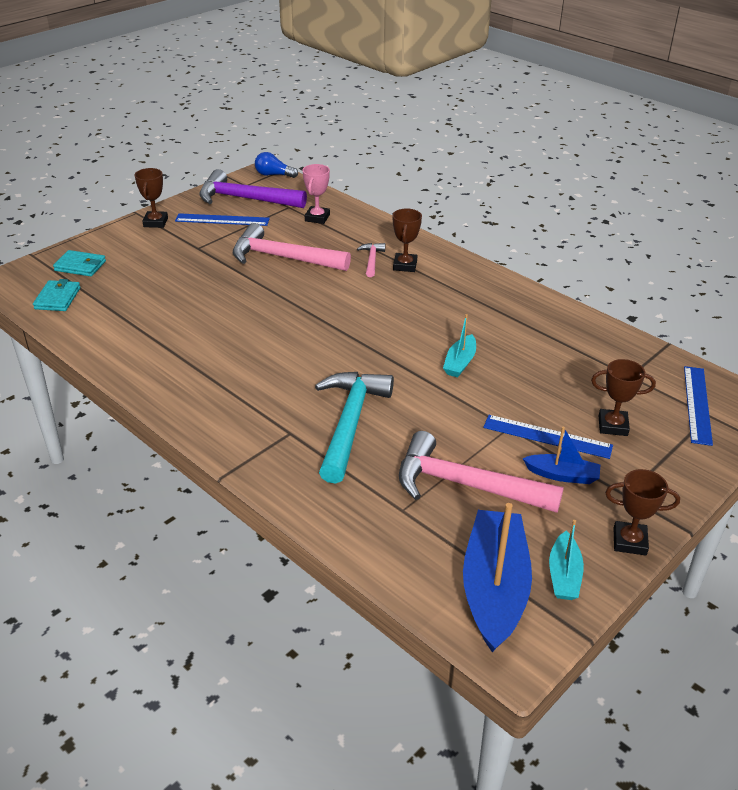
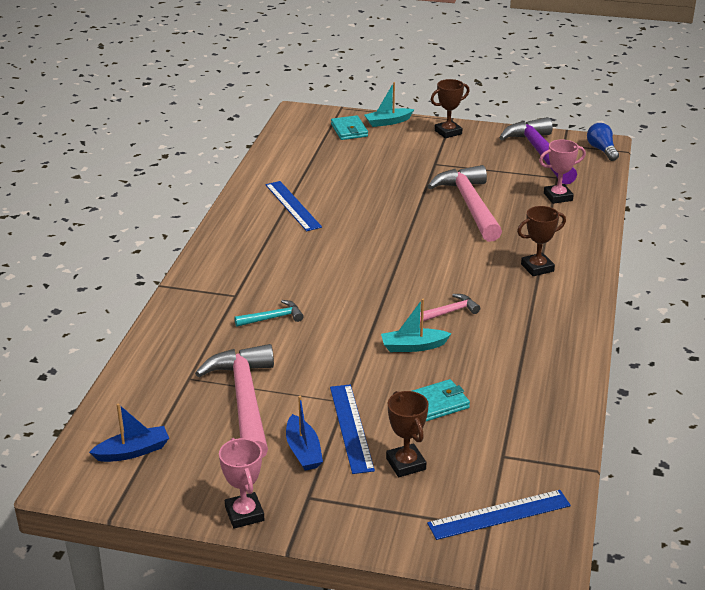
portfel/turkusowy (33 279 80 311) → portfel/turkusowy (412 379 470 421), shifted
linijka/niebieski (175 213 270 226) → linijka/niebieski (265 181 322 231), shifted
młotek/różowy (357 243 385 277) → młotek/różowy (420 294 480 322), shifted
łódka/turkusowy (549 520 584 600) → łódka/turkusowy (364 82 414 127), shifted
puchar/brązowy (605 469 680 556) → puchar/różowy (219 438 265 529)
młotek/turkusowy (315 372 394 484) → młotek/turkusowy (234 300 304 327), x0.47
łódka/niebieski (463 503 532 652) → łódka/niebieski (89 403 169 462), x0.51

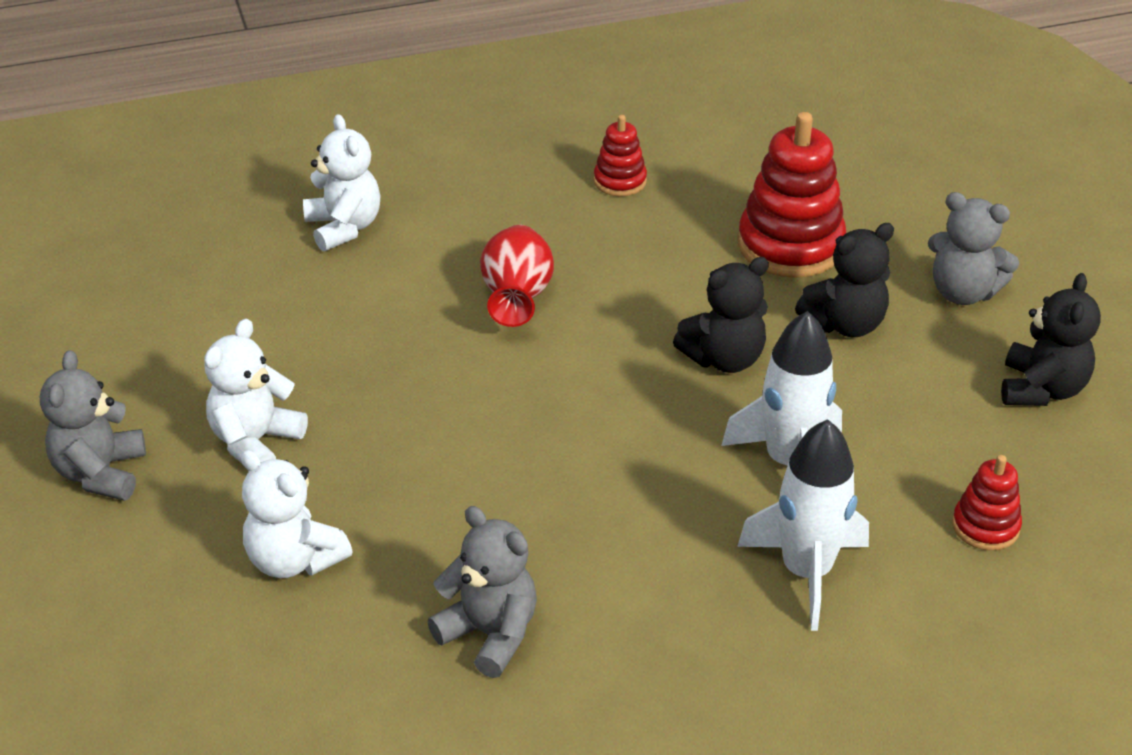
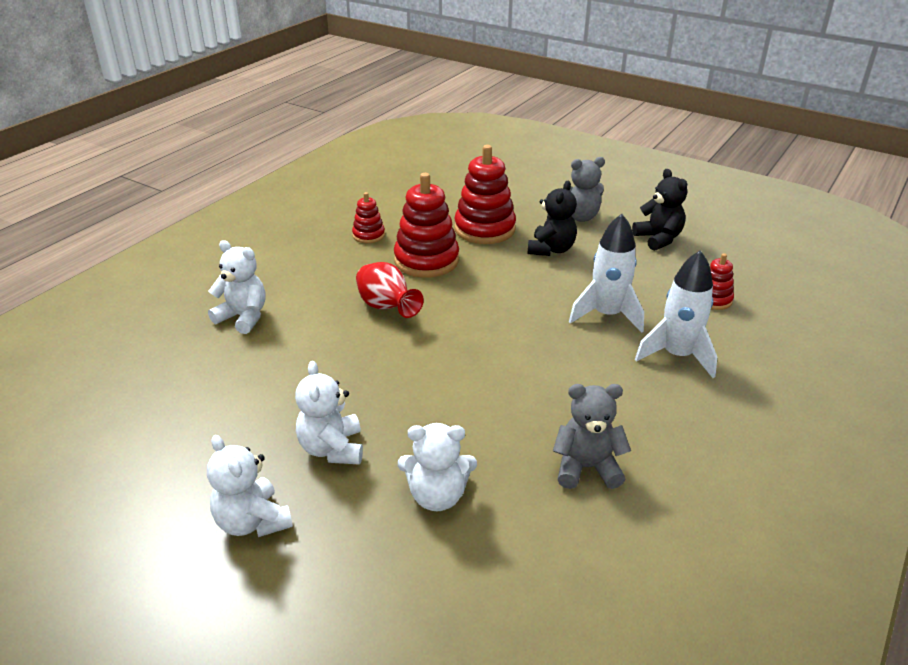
miś/czarny (673 257 769 373) → -
- → zabawka nakładanka/czerwony (394 173 459 278)
miś/szary (40 350 146 501) → miś/biały (207 435 293 537)

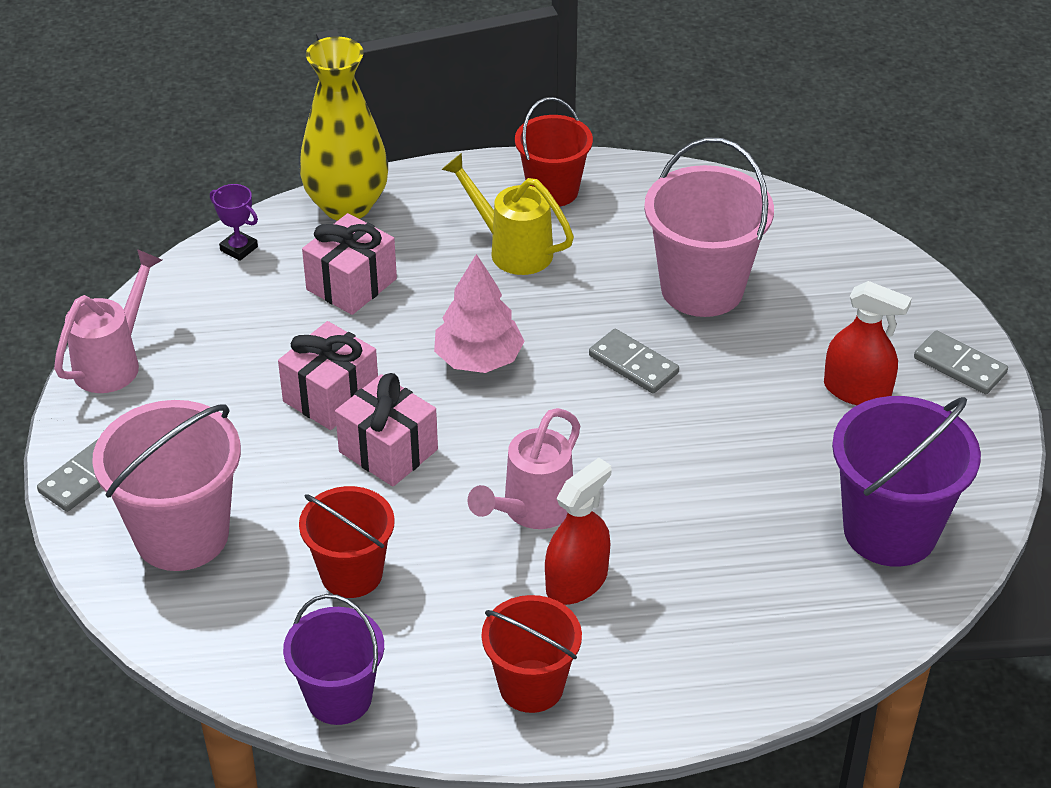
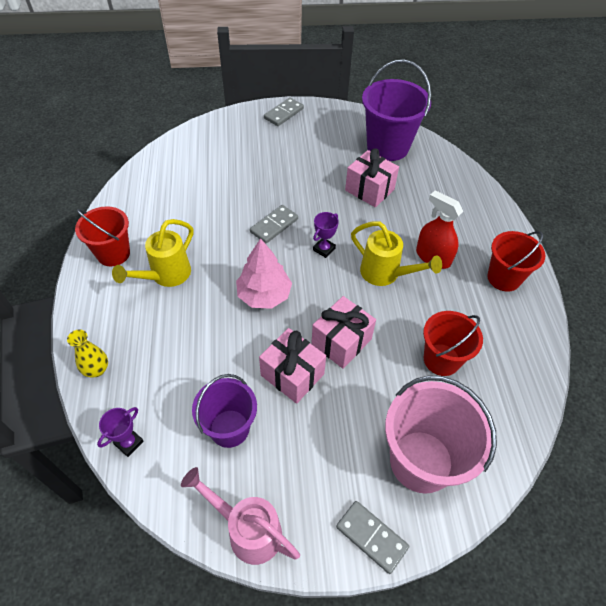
wiadro/różowy (644 137 774 317) → -
spryskiwacz/czerwony (824 281 912 405) → -
- → puchar/fioletowy (313 212 339 258)
wiadro/fioletowy (283 594 384 725) → wiadro/fioletowy (192 374 257 448), shifted
prezent/różowy (302 213 397 315) → prezent/różowy (345 148 399 208), shifted
konewka/różowy (468 408 580 529) → konewka/żółty (351 221 442 286)
wazon/żółty (300 36 388 221) → wazon/żółty (67 330 108 378), x0.46

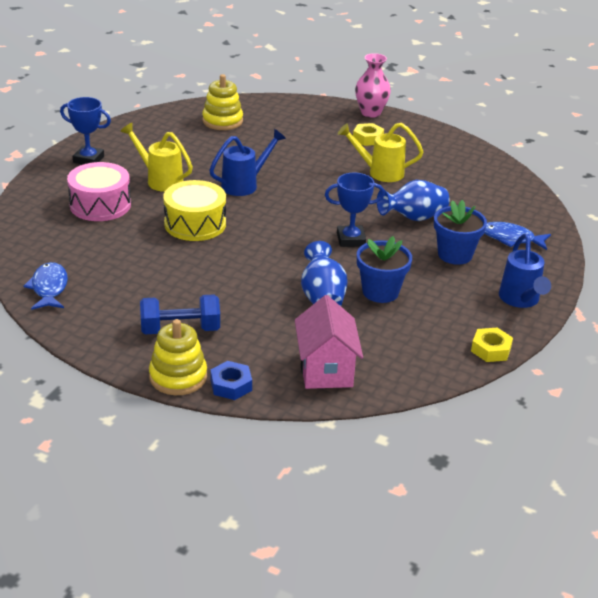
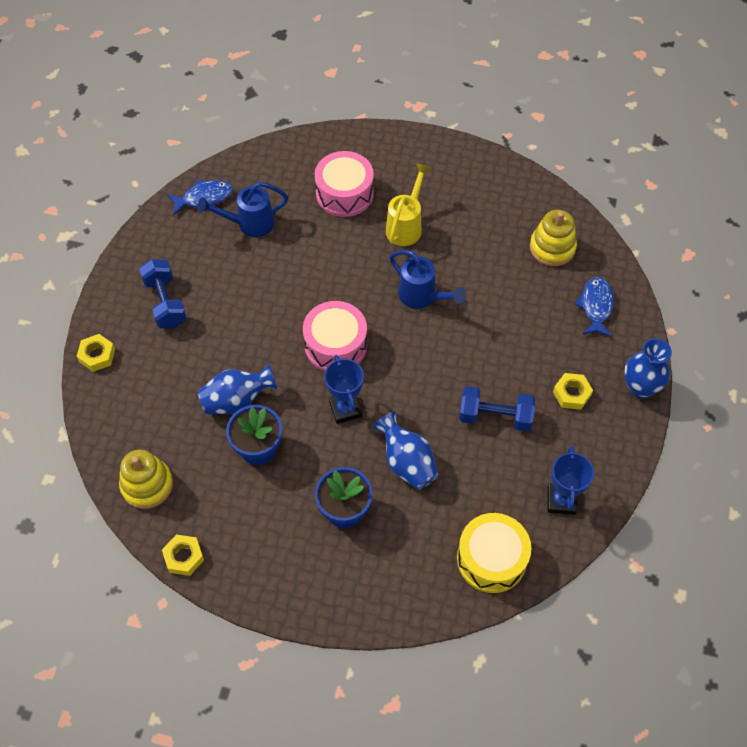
domek/różowy (295 295 363 389) → -
- → bęben/różowy (303 301 367 371)
puchar/niebieski (60 97 111 165) → puchar/niebieski (547 446 594 515), shifted
zabawka nakładanka/żółty (149 319 207 395) → zabawka nakładanka/żółty (119 450 173 509), shifted
bęben/żółty (163 180 226 241) → bęben/żółty (457 513 531 593), shifted
ryba/niebieski (484 222 551 250) → ryba/niebieski (575 277 614 337), shifted
konewka/niebieski (499 233 551 308) → konewka/niebieski (197 182 288 237), shifted
konewka/żółty (338 123 423 182) → hantel/niebieski (459 386 535 431)
nakrętka/niebieski (210 361 252 400) → nakrętka/żółty (76 334 115 372)
wazon/różowy (355 53 391 118) → wazon/niebieski (624 338 672 398)

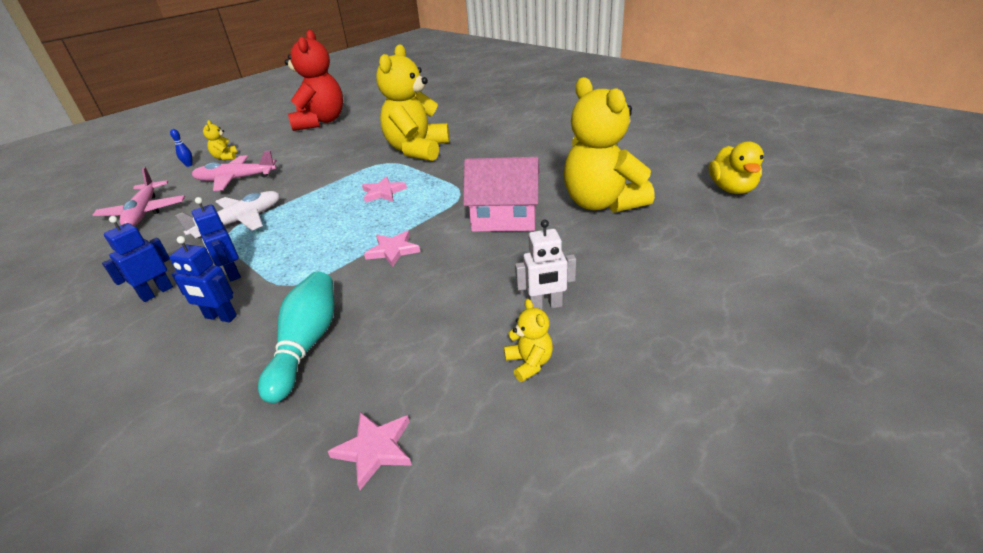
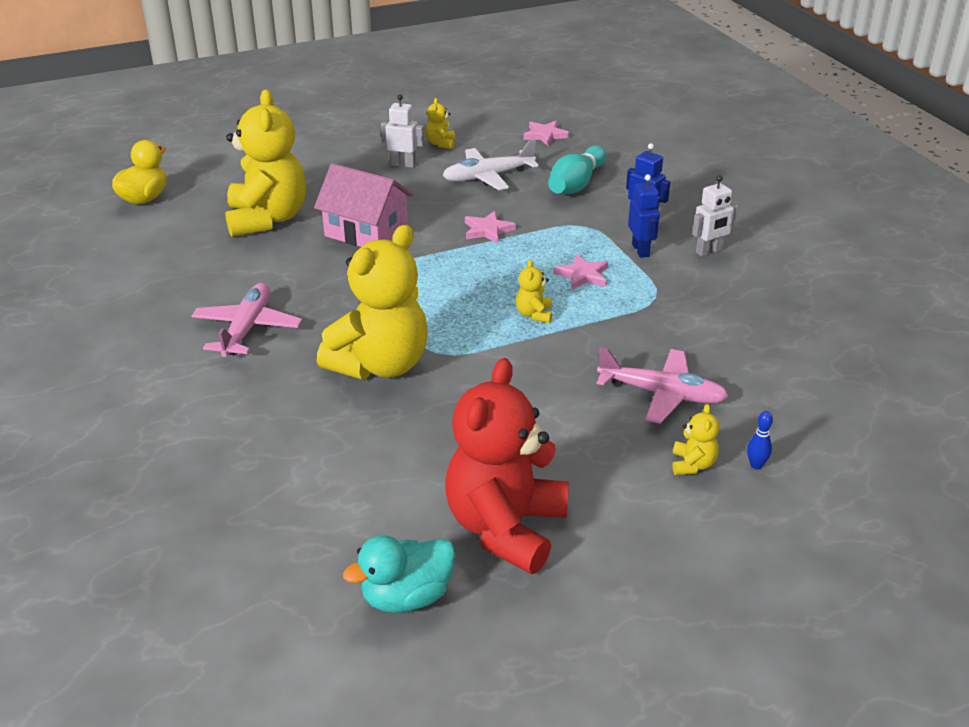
- → kaczka/turkusowy (343 535 456 613)
- → miś/żółty (516 260 552 323)
samolot/różowy (93 167 185 226) → samolot/różowy (191 283 302 357), shifted
samolot/biały (175 191 280 238) → samolot/biały (442 140 539 190), shifted
gwiazda/różowy (362 176 407 203) → gwiazda/różowy (553 254 608 290), shifted
robot/niebieski (102 216 173 302) → robot/biały (692 175 738 257)

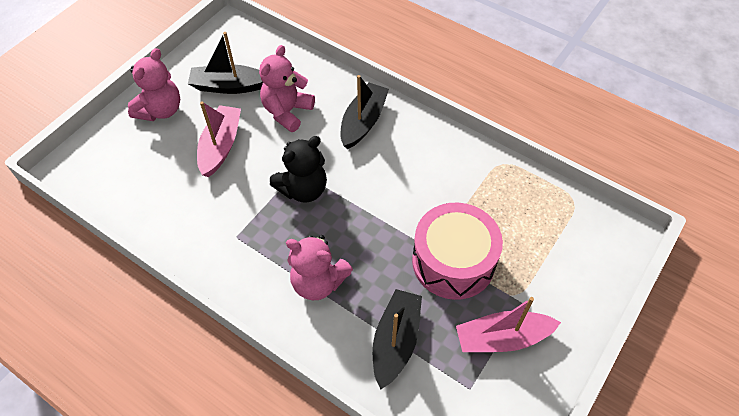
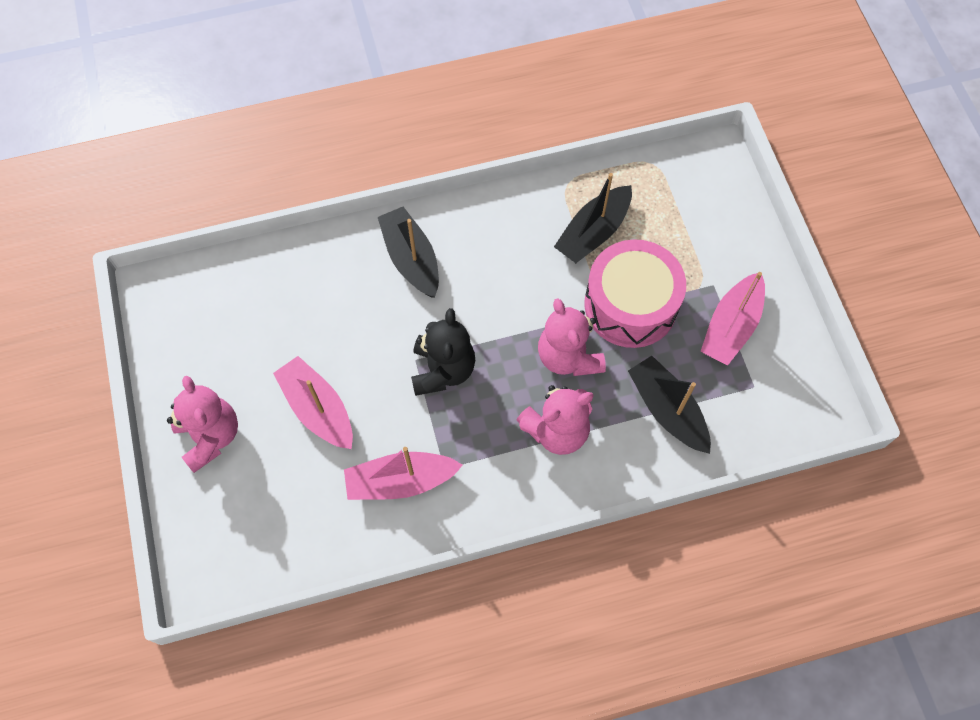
- → łódka/różowy (344 447 463 500)
łódka/czarny (188 32 263 94) → łódka/czarny (554 173 632 263), shifted
miś/różowy (259 45 315 132) → miś/różowy (538 298 606 376), shifted

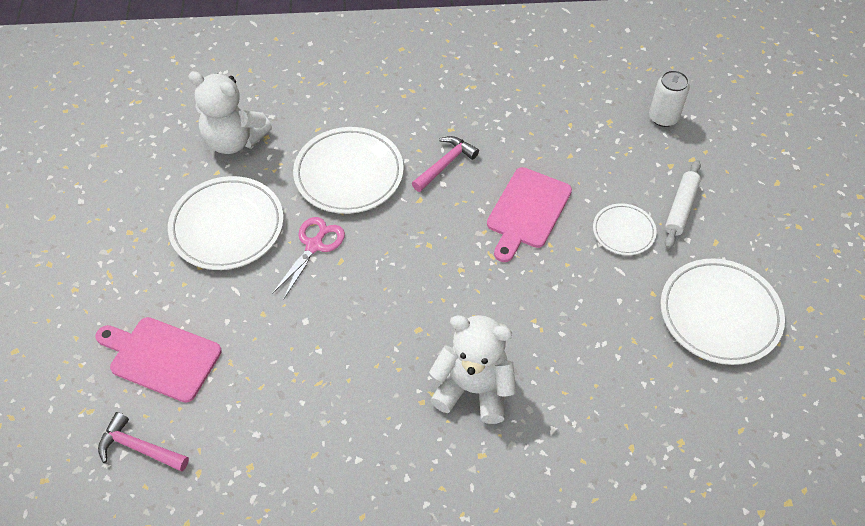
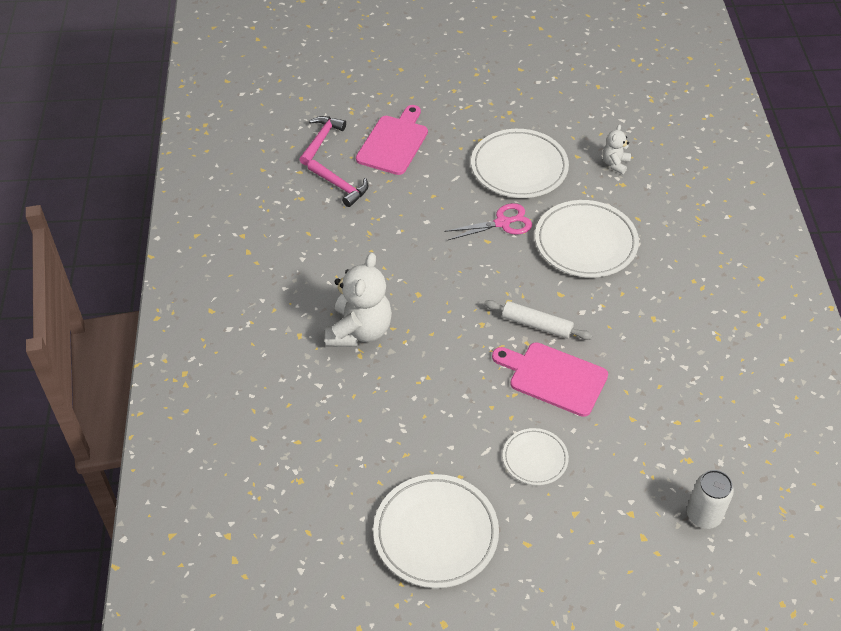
młotek/różowy (412 136 479 192) → młotek/różowy (308 160 368 207), shifted
wałek do ciasta/biały (665 160 701 249) → wałek do ciasta/biały (484 300 593 340), shifted
nożyczki/różowy (272 217 345 300) → nożyczki/różowy (444 203 532 240), 45 degrees counterclockwise
miś/biały (188 71 272 154) → miś/biały (602 124 631 174), x0.50

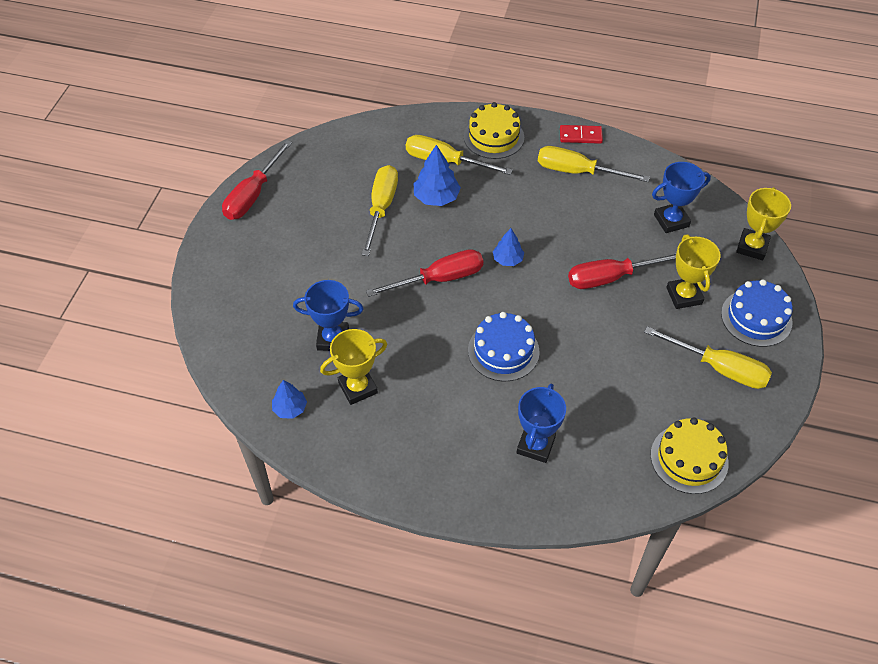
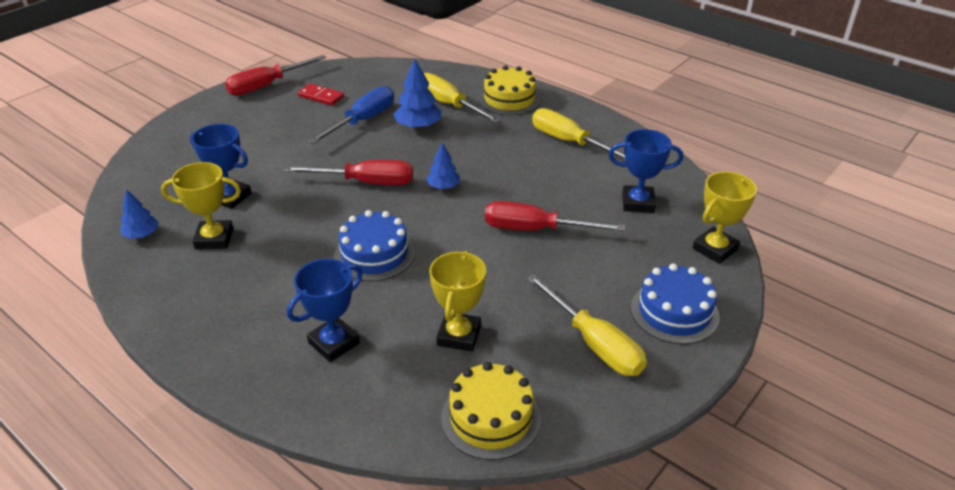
kostka domina/czerwony (560 125 603 144) → kostka domina/czerwony (298 83 344 106), shifted
puchar/żółty (666 235 721 309) → puchar/żółty (429 251 486 352), shifted
śrubokręt/żółty (361 165 398 256) → śrubokręt/niebieski (308 86 394 144)

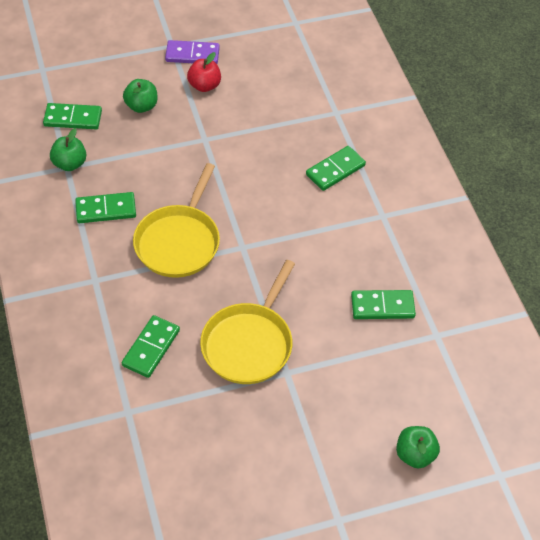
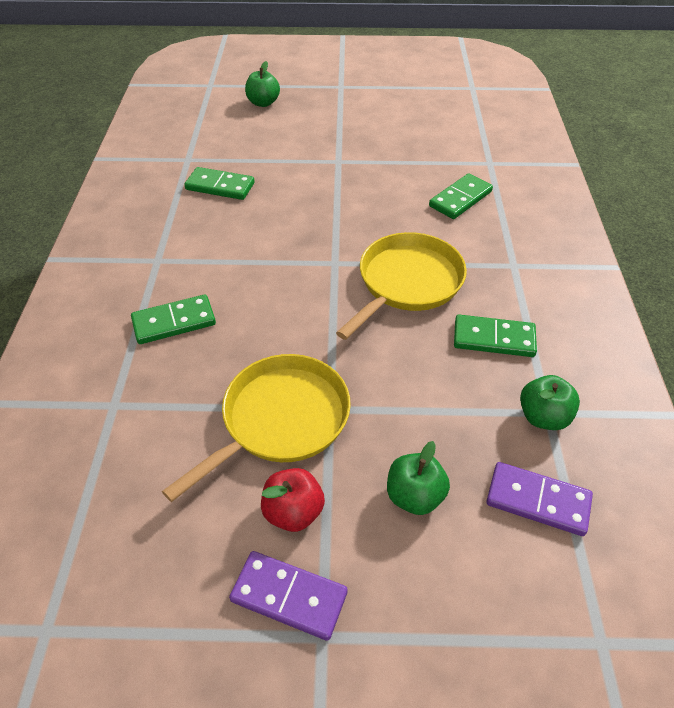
patelnia/żółty (200 260 295 384) → patelnia/żółty (162 354 351 502), shifted
kostka domina/zielony (43 103 102 129) → kostka domina/fioletowy (486 462 593 536)

